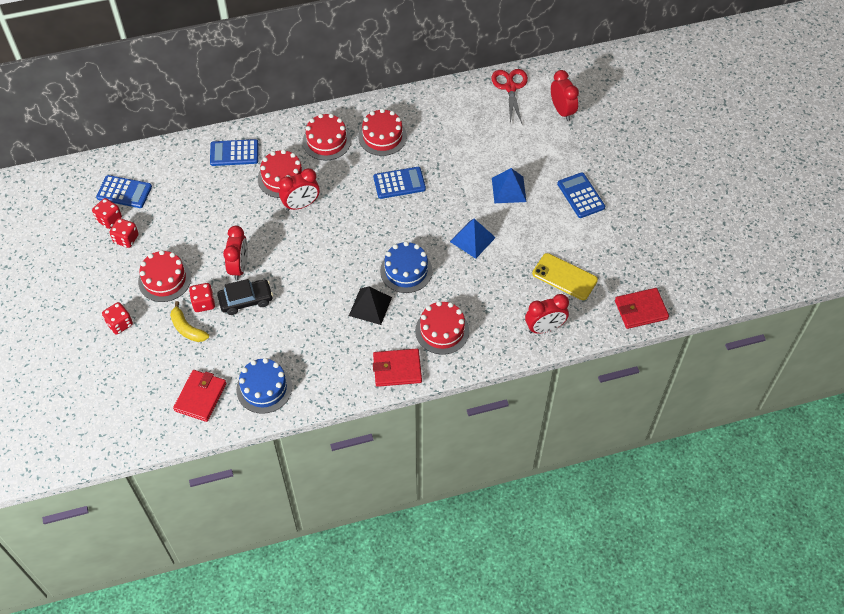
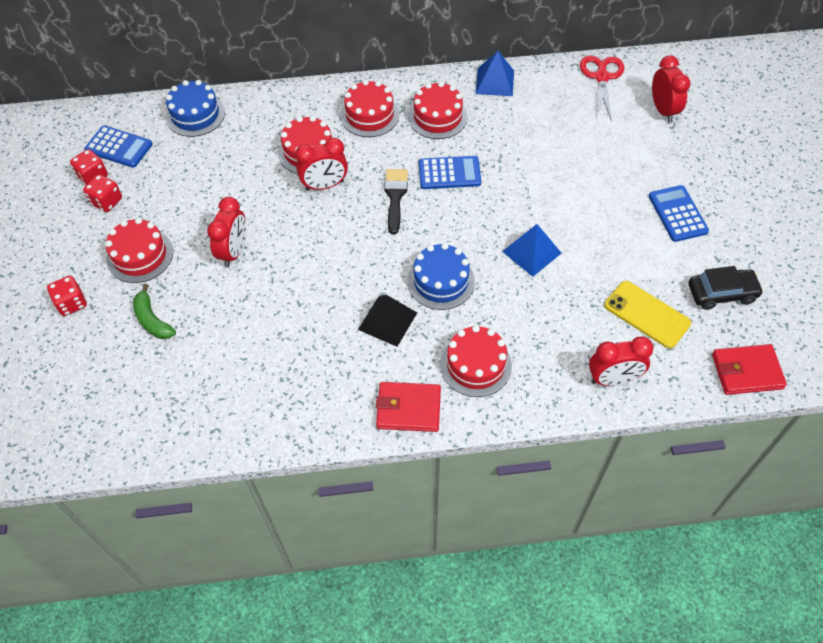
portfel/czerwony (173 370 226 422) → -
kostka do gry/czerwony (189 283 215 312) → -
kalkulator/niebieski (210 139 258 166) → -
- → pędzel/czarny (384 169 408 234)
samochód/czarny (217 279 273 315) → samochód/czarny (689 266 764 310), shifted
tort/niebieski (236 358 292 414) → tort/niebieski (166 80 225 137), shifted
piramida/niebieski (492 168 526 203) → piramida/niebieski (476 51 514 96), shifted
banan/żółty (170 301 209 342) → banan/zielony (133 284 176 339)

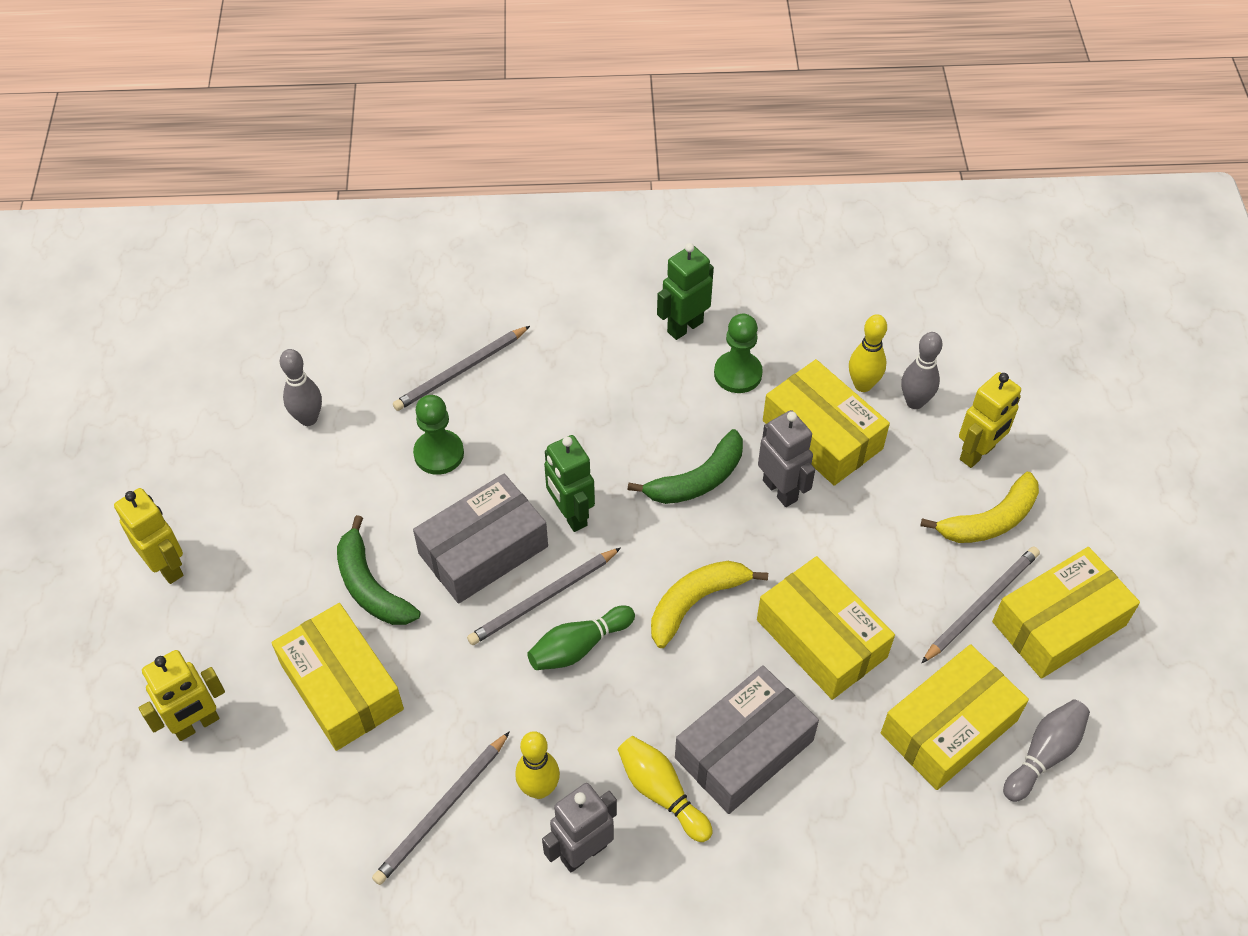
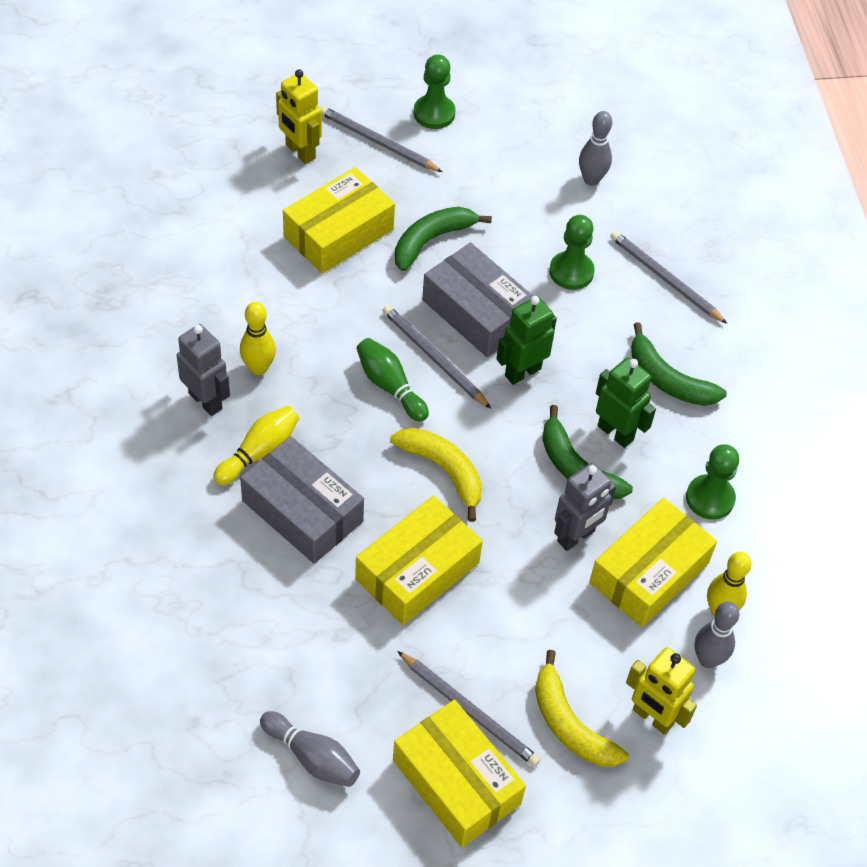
pudełko/żółty (881 644 1029 790) → -
- → banan/zielony (631 322 727 406)
ołówek/szary (372 731 510 885) → ołówek/szary (321 106 443 172), shifted
robot/zielony (657 243 714 340) → robot/zielony (596 358 656 448), shifted
robot/żółty (114 488 183 584) → pionek/zielony (413 55 456 129)

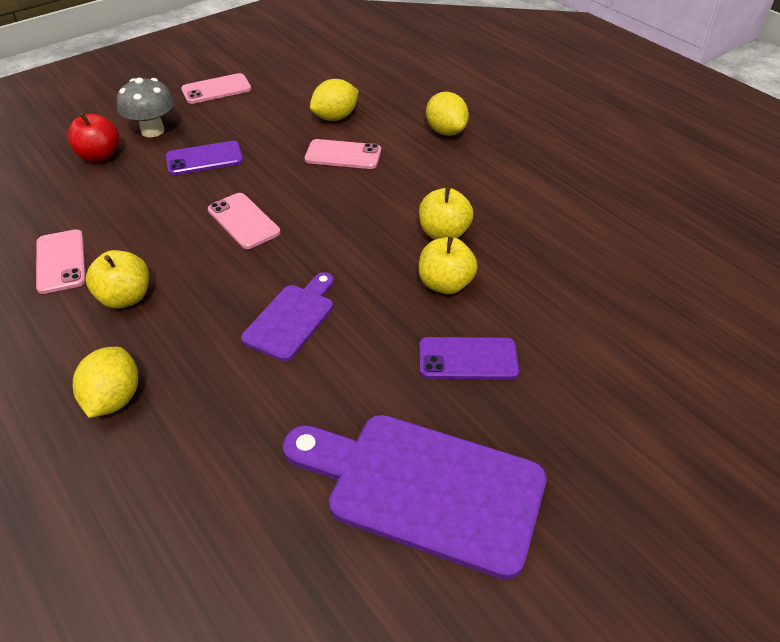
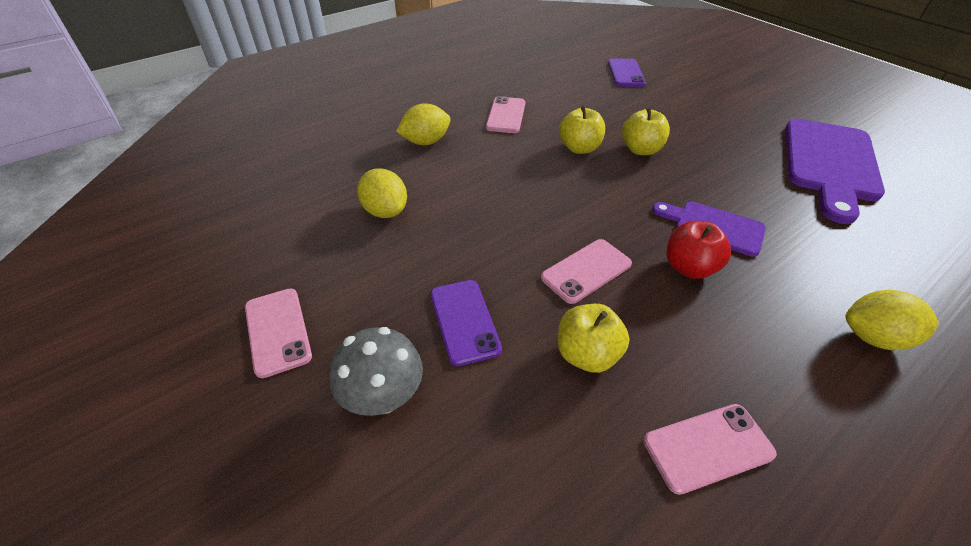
jabłko/czerwony (68 113 119 162) → jabłko/czerwony (666 221 731 279), shifted
jabłko/żółty (86 250 149 309) → jabłko/żółty (558 304 630 373), shifted
telefon/różowy (305 139 381 169) → telefon/różowy (486 96 525 133), shifted
telefon/fioletowy (419 337 519 379) → telefon/fioletowy (608 59 646 87), shifted

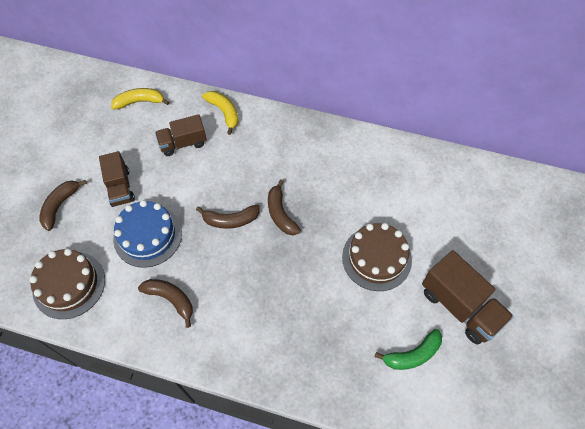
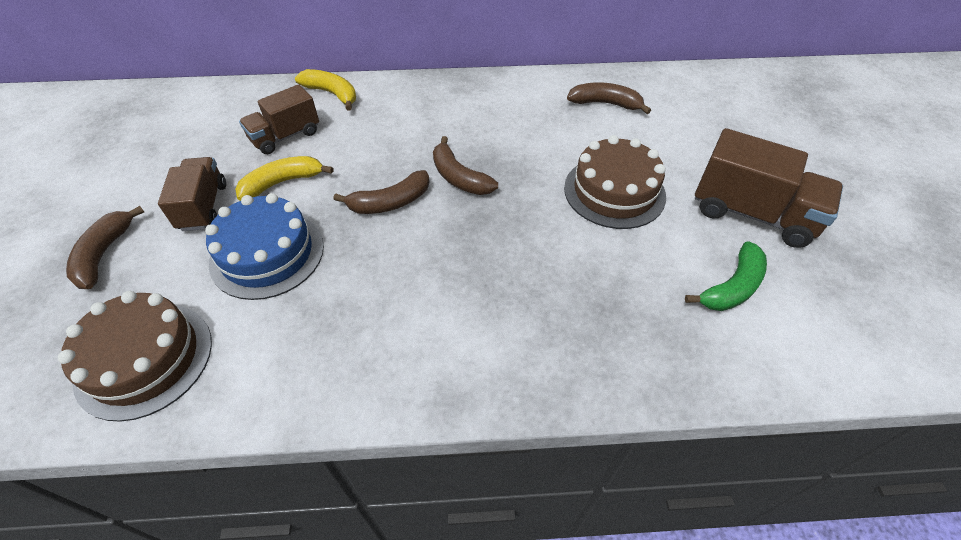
banan/żółty (111 88 169 110) → banan/żółty (235 156 333 201), shifted
banan/brązowy (138 279 193 328) → banan/brązowy (567 82 651 114), shifted
ciężarówka/brązowy (99 151 135 207) → ciężarówka/brązowy (158 157 226 231), 150 degrees counterclockwise

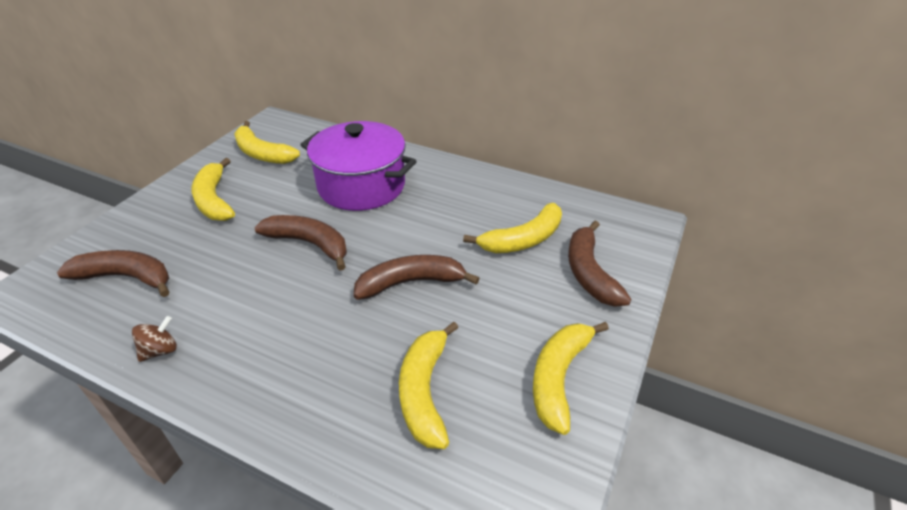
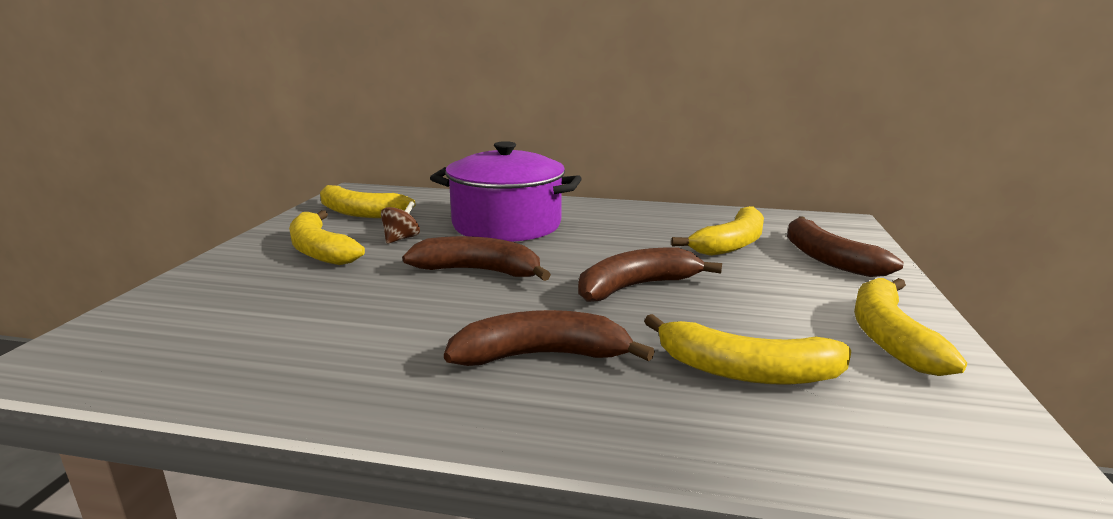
banan/brązowy (57 250 169 297) → banan/brązowy (444 310 655 366), shifted
bączek/brązowy (132 316 177 362) → bączek/brązowy (381 201 420 244), shifted
banan/żółty (399 322 459 449) → banan/żółty (644 314 851 385), 60 degrees counterclockwise

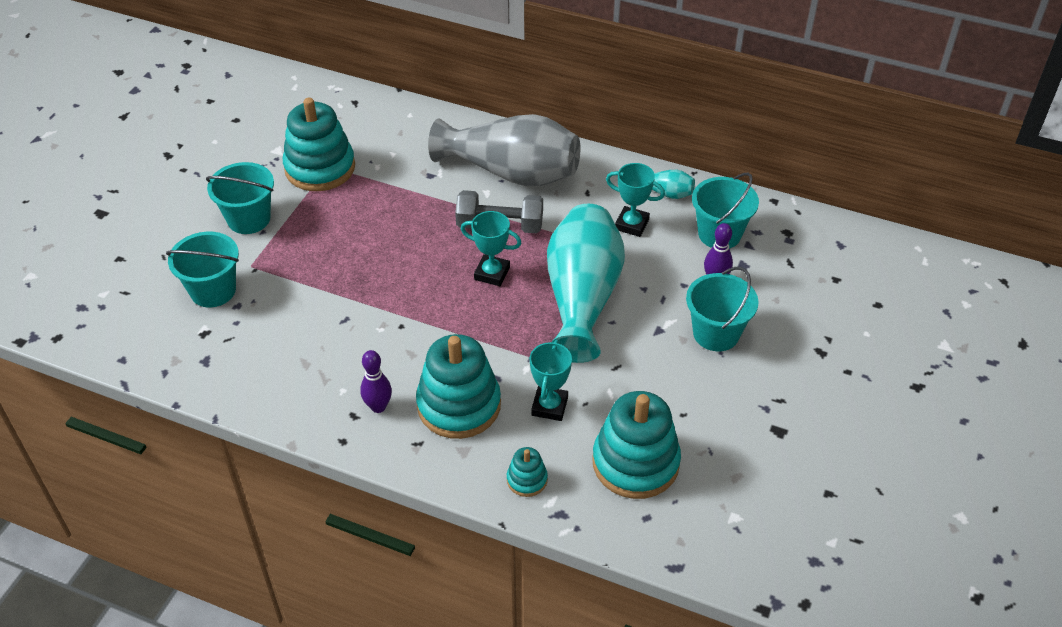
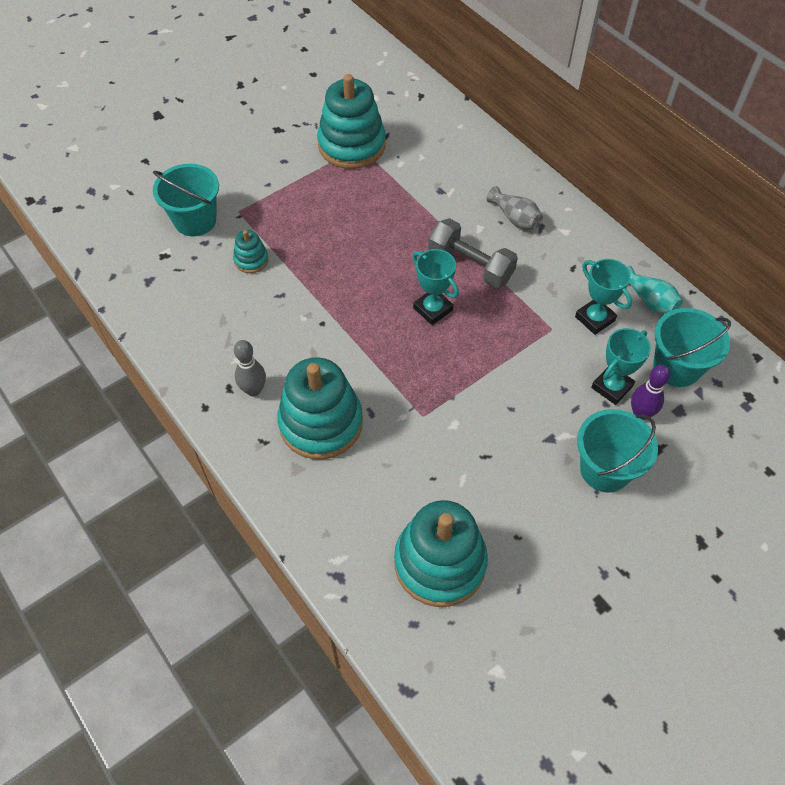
wiadro/turkusowy (206 162 274 234) → -
wazon/turkusowy (547 204 625 363) → -
zabawka nakładanka/turkusowy (507 447 548 497) → zabawka nakładanka/turkusowy (233 230 269 273), shifted
puchar/turkusowy (530 340 572 421) → puchar/turkusowy (591 328 651 405), shifted
kręgiel/fioletowy (360 350 392 413) → kręgiel/szary (234 340 266 397)
wazon/szary (428 114 580 187) → wazon/szary (487 186 543 229), x0.41

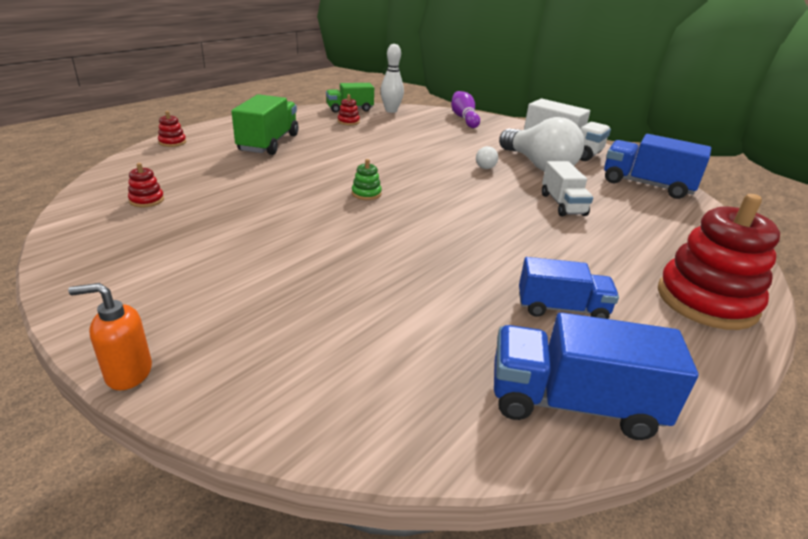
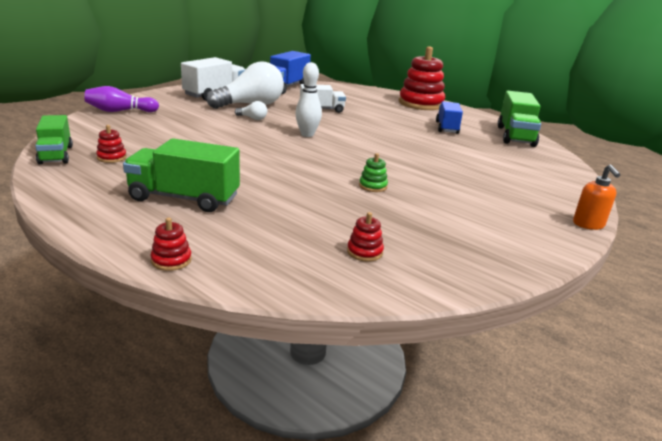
zabawka nakładanka/zielony (352 159 382 200) → zabawka nakładanka/zielony (359 153 388 192), shifted
kręgiel/biały (380 44 404 113) → kręgiel/biały (295 62 322 137), shifted
ciężarówka/niebieski (494 312 698 440) → ciężarówka/zielony (498 91 541 147)

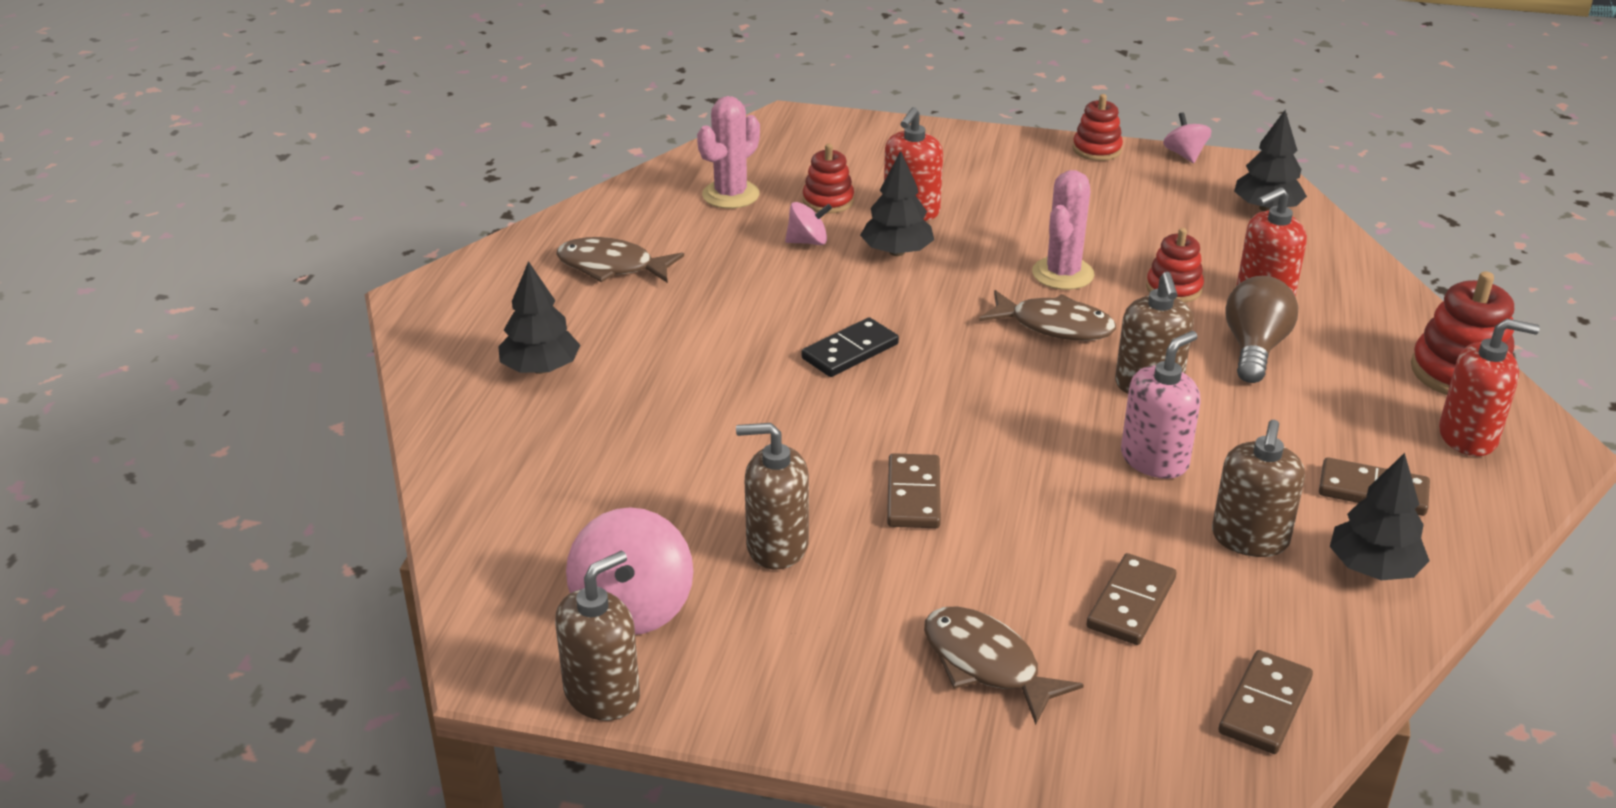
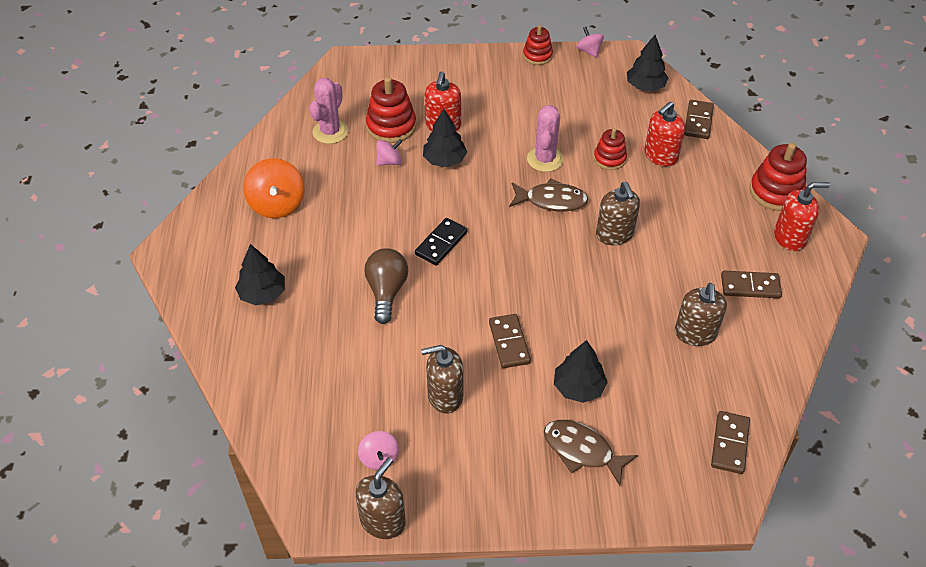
dozownik mydła/różowy (1121 331 1201 479) → -
kostka domina/brązowy (1086 553 1176 645) → kostka domina/brązowy (684 100 714 139), shifted
żarówka/brązowy (1225 276 1298 383) → żarówka/brązowy (364 248 408 324), shifted
drzewko/czarny (1330 453 1429 580) → drzewko/czarny (554 340 608 403), shifted
ryba/brązowy (556 237 684 283) → bączek/pomarańczowy (243 158 304 218)
bączek/różowy (566 508 693 635) → bączek/różowy (358 431 399 470), x0.56
zabawka nakładanka/czerwony (803 144 854 214) → zabawka nakładanka/czerwony (366 77 416 143), x1.58

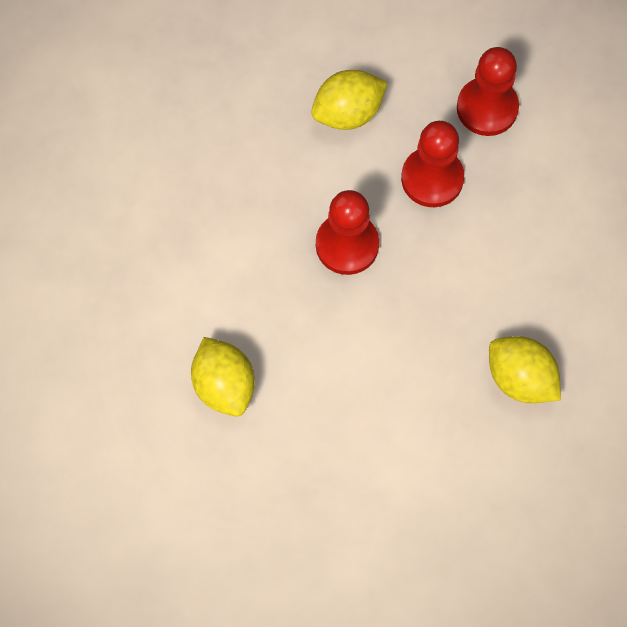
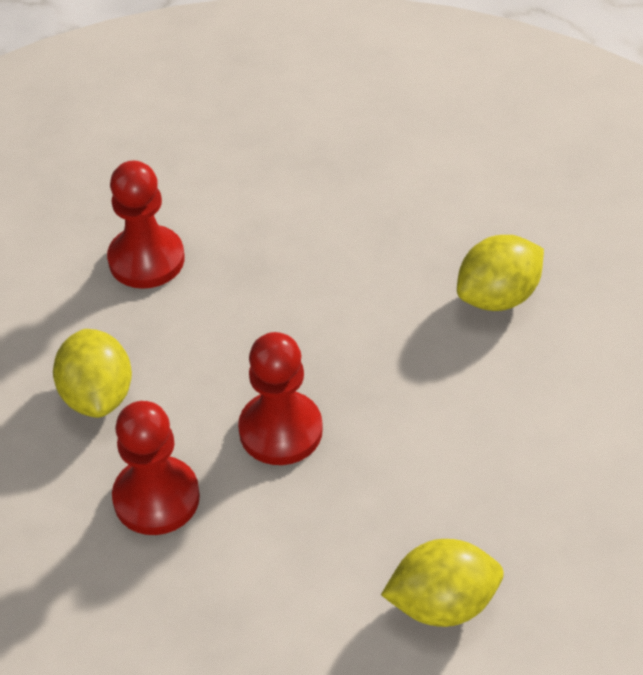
pionek/czerwony (401 121 464 207) → pionek/czerwony (112 401 200 535), shifted

